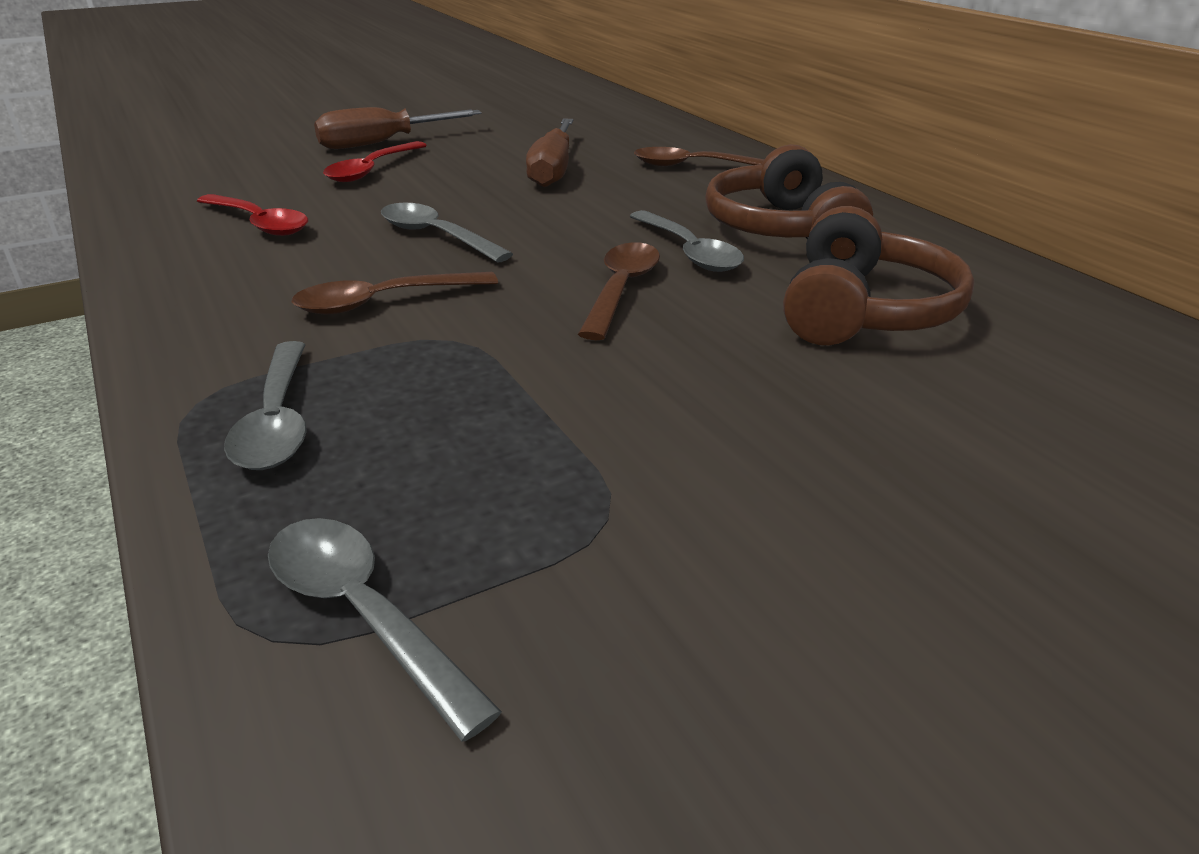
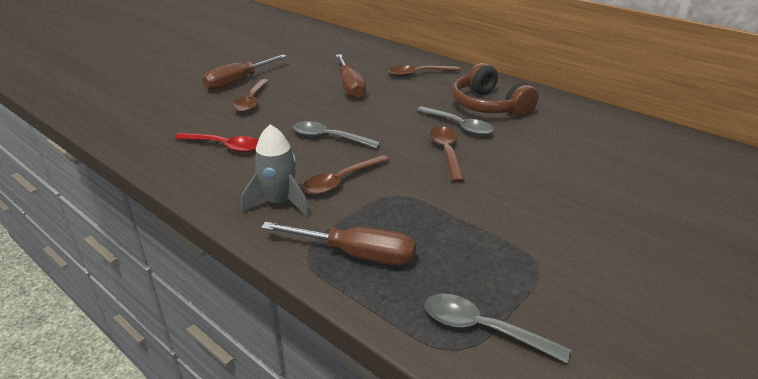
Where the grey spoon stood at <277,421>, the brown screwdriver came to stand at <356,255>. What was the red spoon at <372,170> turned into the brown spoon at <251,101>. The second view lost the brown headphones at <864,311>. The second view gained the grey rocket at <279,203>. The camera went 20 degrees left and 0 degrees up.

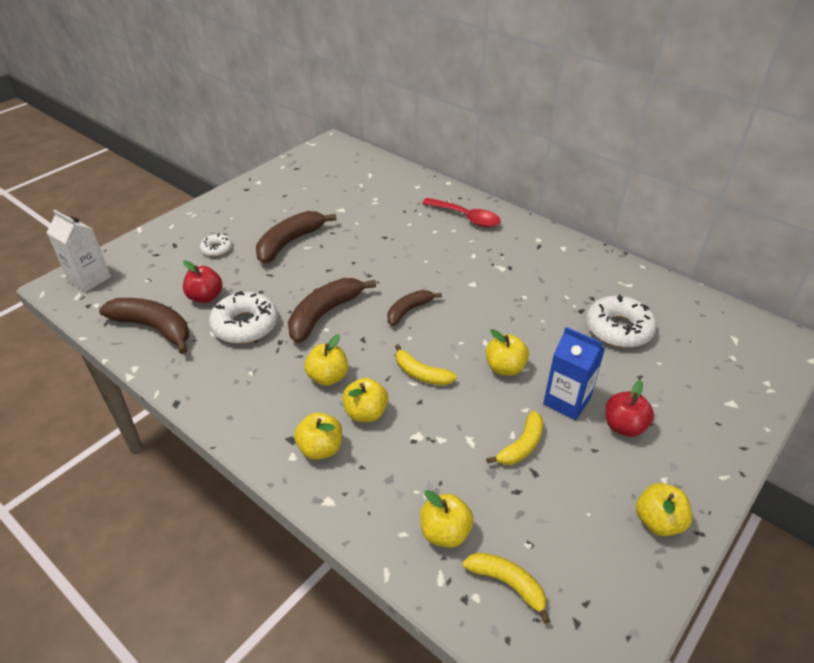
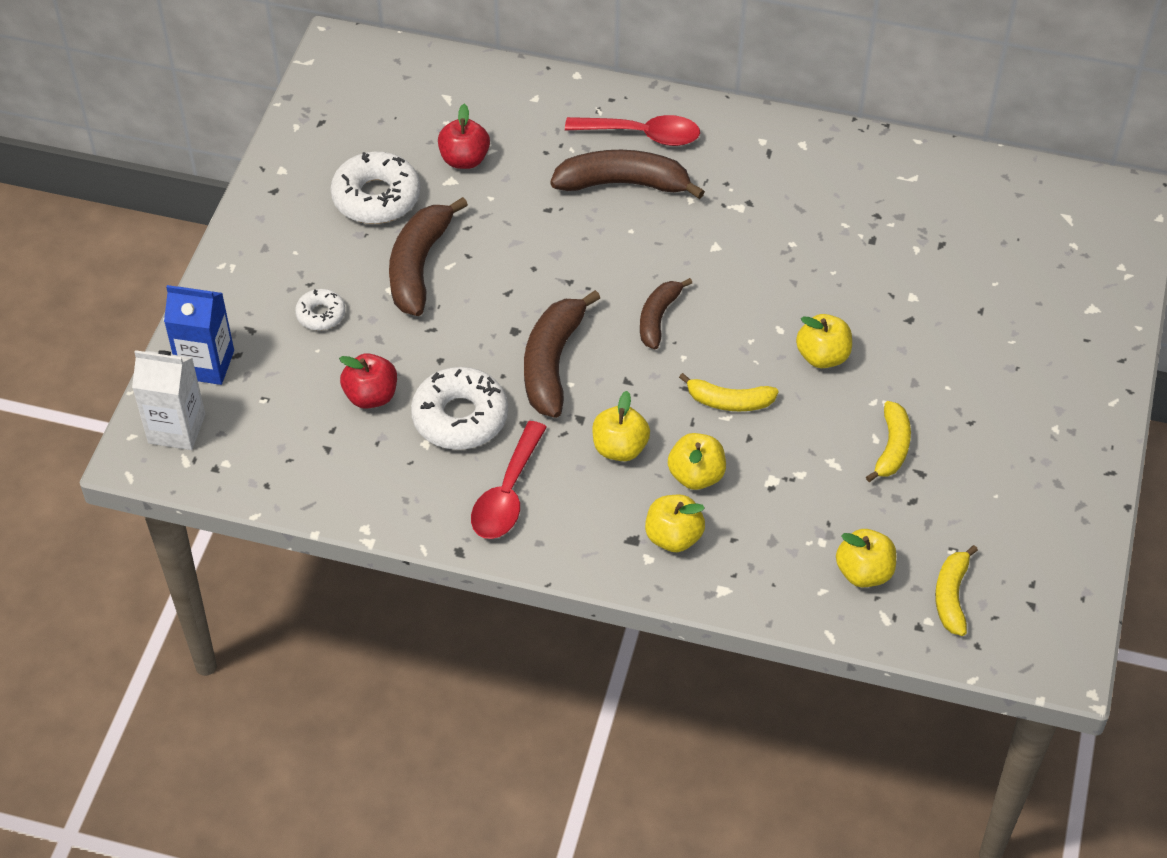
The brown banana ended up elsewhere, having gone from <154,328> to <623,184>. The yellow banana at <507,584> ended up facing another way, 90 degrees counterclockwise from before. The blue carton ended up elsewhere, having gone from <567,401> to <206,364>. The white donut ended up elsewhere, having gone from <618,329> to <376,197>. The red apple ended up elsewhere, having gone from <624,426> to <464,159>. The second view lost the yellow apple at <658,522>. The second view gained the red spoon at <507,494>. The camera went 25 degrees left and 10 degrees up.

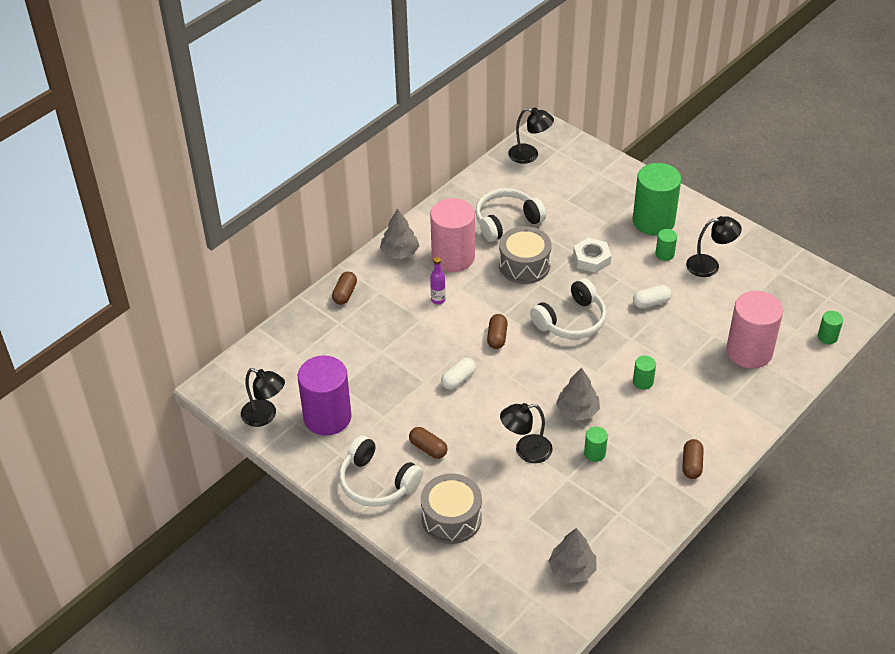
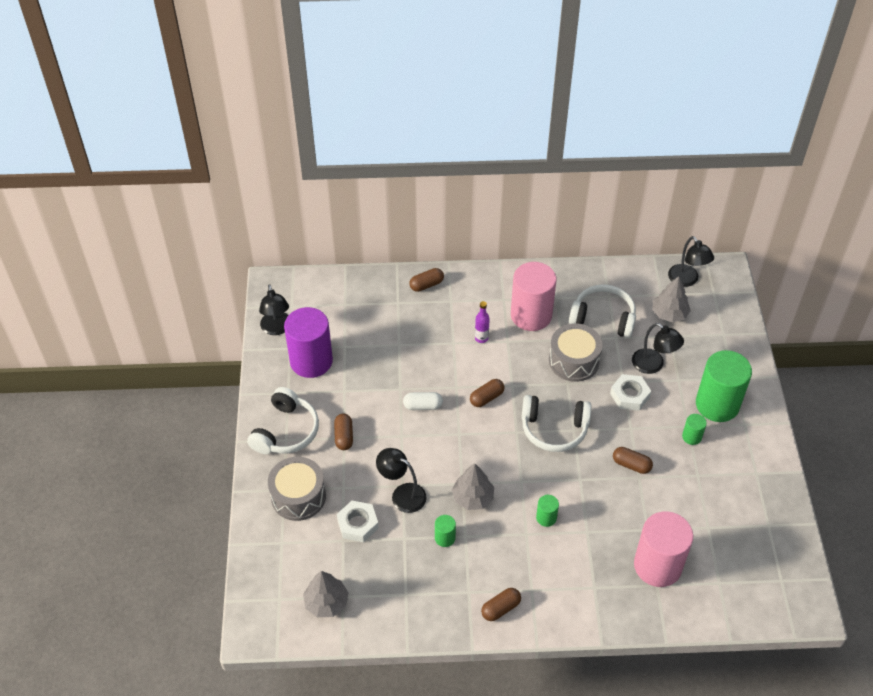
The white headphones at <377,482> ended up facing another way, 150 degrees counterclockwise from before. The grey tree ended up elsewhere, having gone from <399,252> to <669,314>. What was the white capsule at <651,302> turned into the brown capsule at <631,465>. The black lamp ended up elsewhere, having gone from <709,265> to <653,365>. The second view lost the green cylinder at <827,337>. The second view gained the white nut at <358,524>. The camera went 45 degrees right and 5 degrees up.

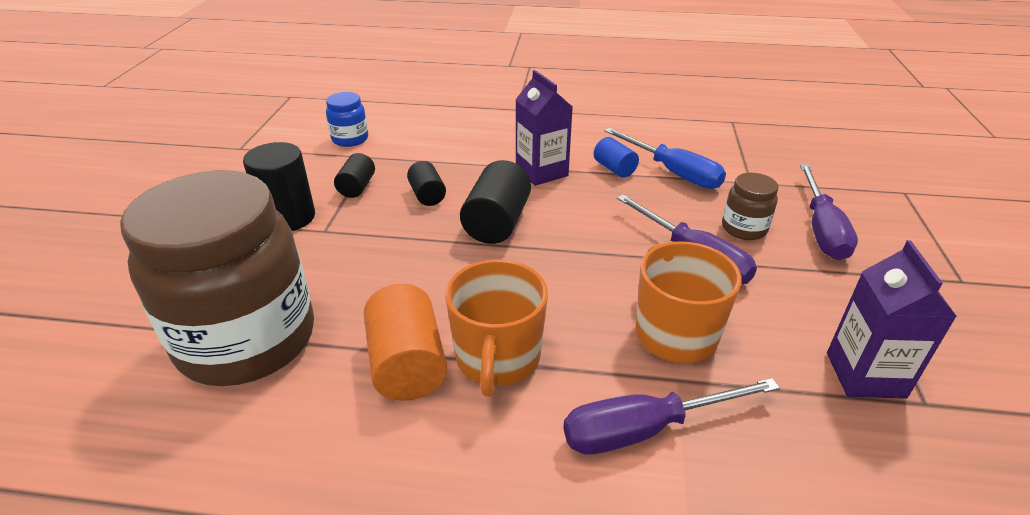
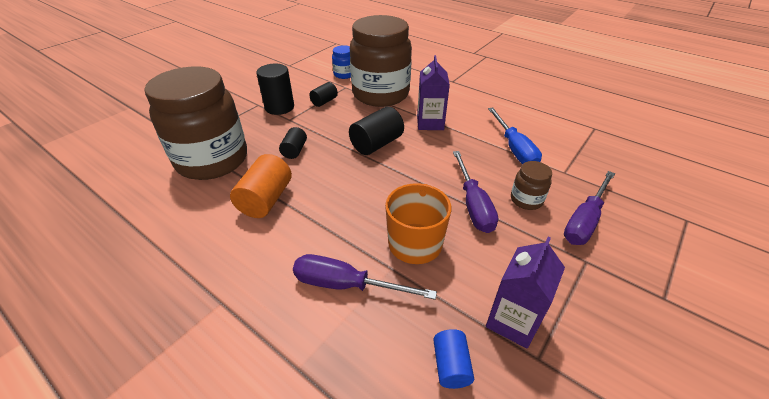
The black cylinder ended up elsewhere, having gone from <427,195> to <294,151>. The second view lost the orange mug at <497,358>. The blue cylinder ended up elsewhere, having gone from <614,169> to <451,365>. The second view gained the brown jar at <380,94>. The camera went 30 degrees right and 5 degrees up.

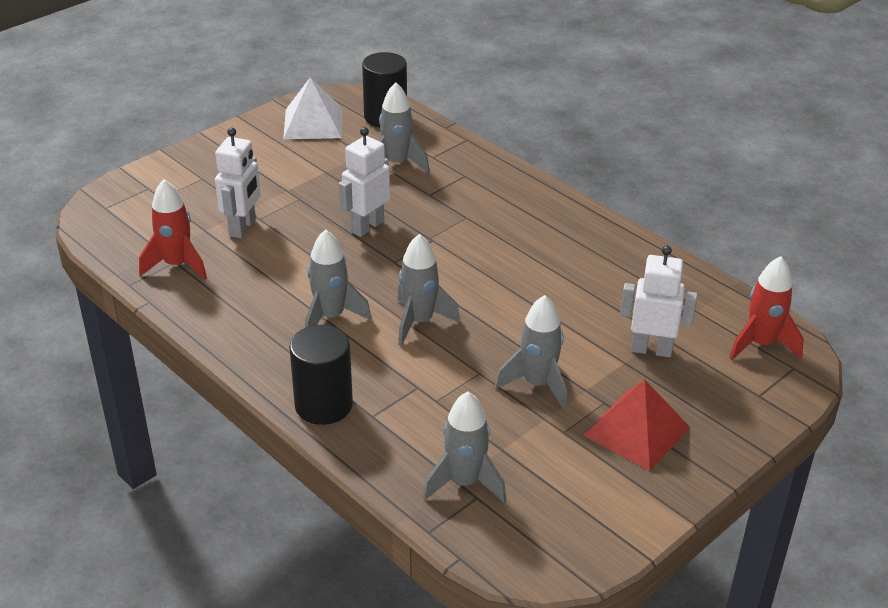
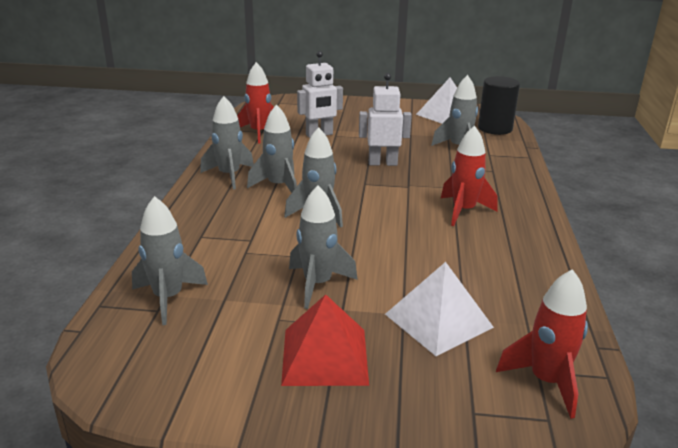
The second view lost the black cylinder at <323,405>. Where the white robot stood at <651,349>, the white pyramid came to stand at <438,320>. The second view gained the grey rocket at <229,176>. The second view gained the red rocket at <463,211>. The camera went 50 degrees right and 10 degrees down.

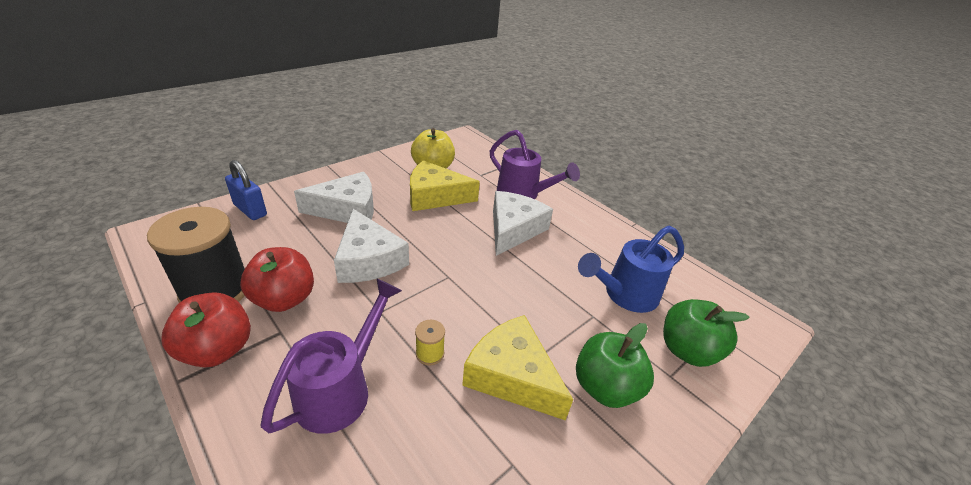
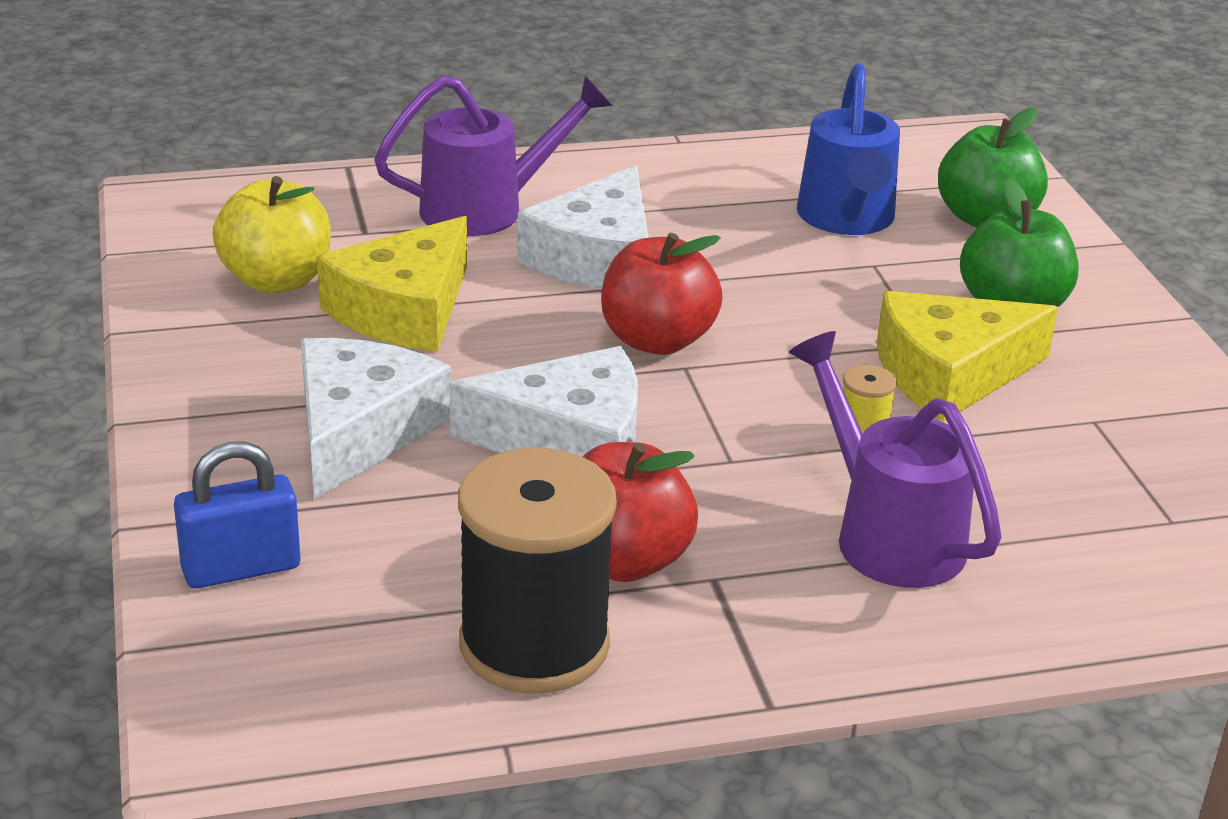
The red apple ended up elsewhere, having gone from <217,350> to <657,340>. The white cheese at <513,229> ended up facing another way, 120 degrees counterclockwise from before. The camera went 60 degrees left and 5 degrees down.

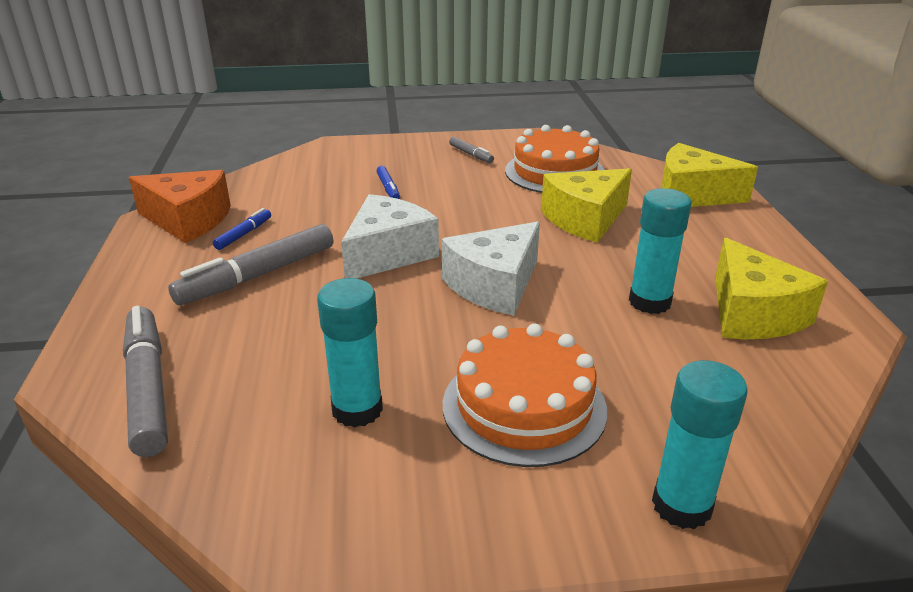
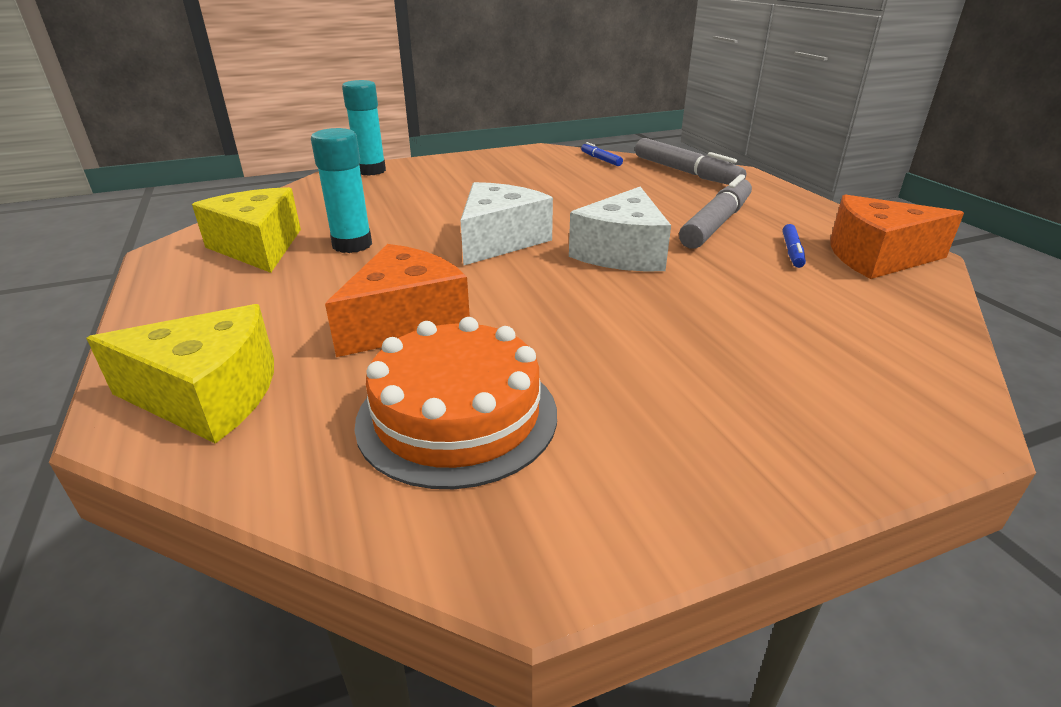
The second view lost the turquoise glue stick at <357,409>. The blue marker ended up elsewhere, having gone from <388,188> to <600,159>. The second view lost the orange cake at <524,406>. The second view lost the grey marker at <471,154>. What was the yellow cheese at <585,219> turned into the orange cheese at <405,322>. The camera went 165 degrees right and 0 degrees up.

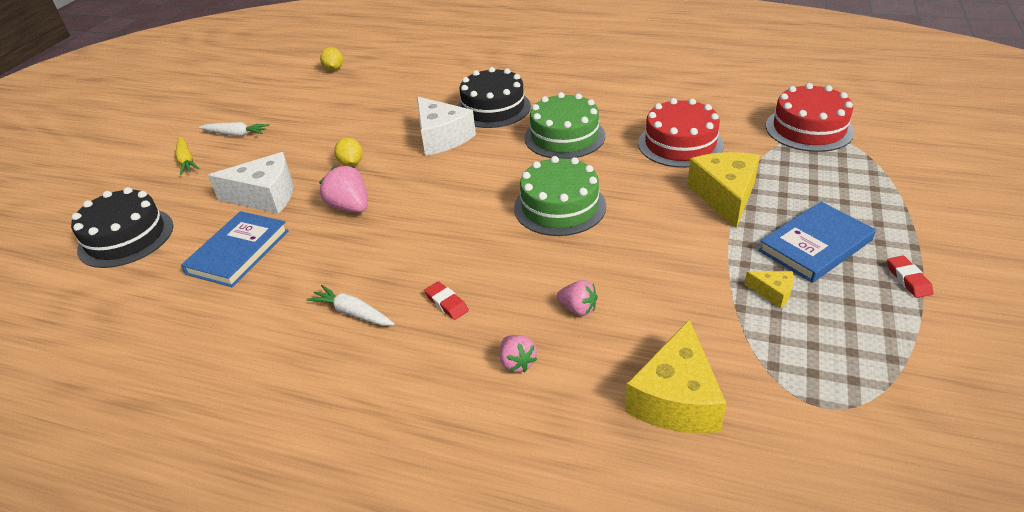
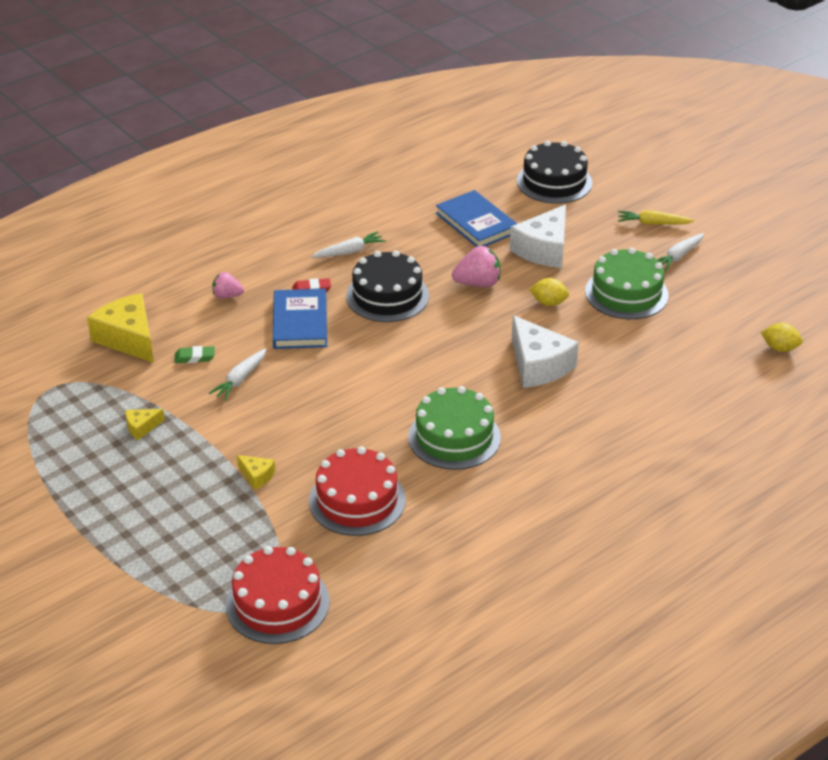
The white cheese at <441,137> ended up facing another way, 120 degrees counterclockwise from before. The black cake ended up elsewhere, having gone from <493,108> to <387,296>. The green cake ended up elsewhere, having gone from <559,206> to <626,293>. The second view lost the pink strawberry at <578,309>. The size of the yellow cheese at <725,196> changed by a factor of 0.47. The blue book ended up elsewhere, having gone from <815,245> to <300,322>. The second view lost the red eraser at <908,279>. The second view gained the green eraser at <195,357>. The second view gained the white carrot at <240,379>. The camera went 120 degrees right and 0 degrees up.

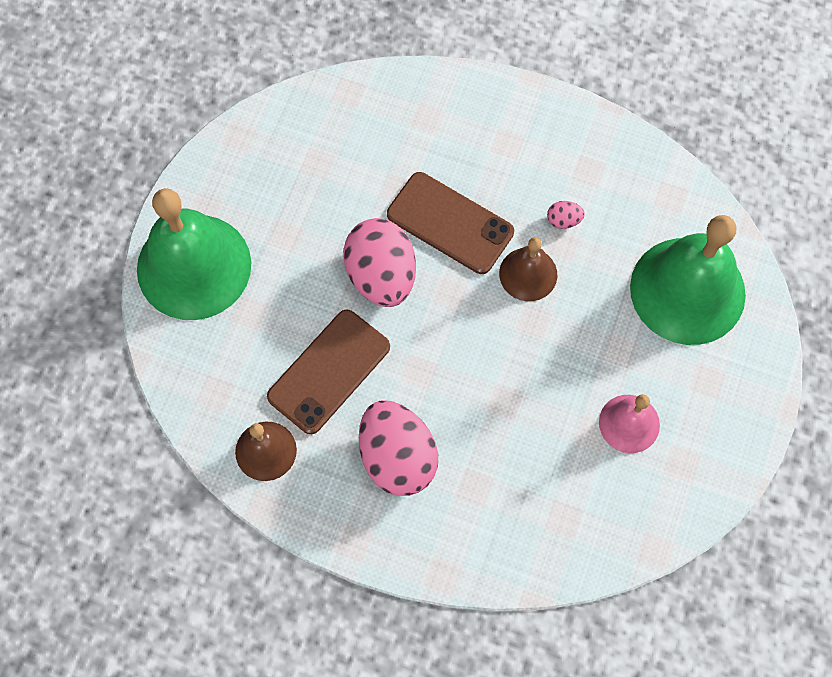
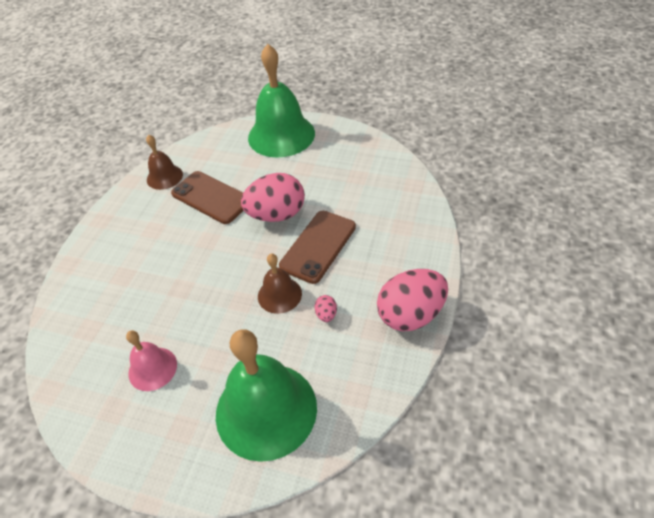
The pink egg ended up elsewhere, having gone from <397,457> to <410,315>. The camera went 90 degrees right and 20 degrees down.

